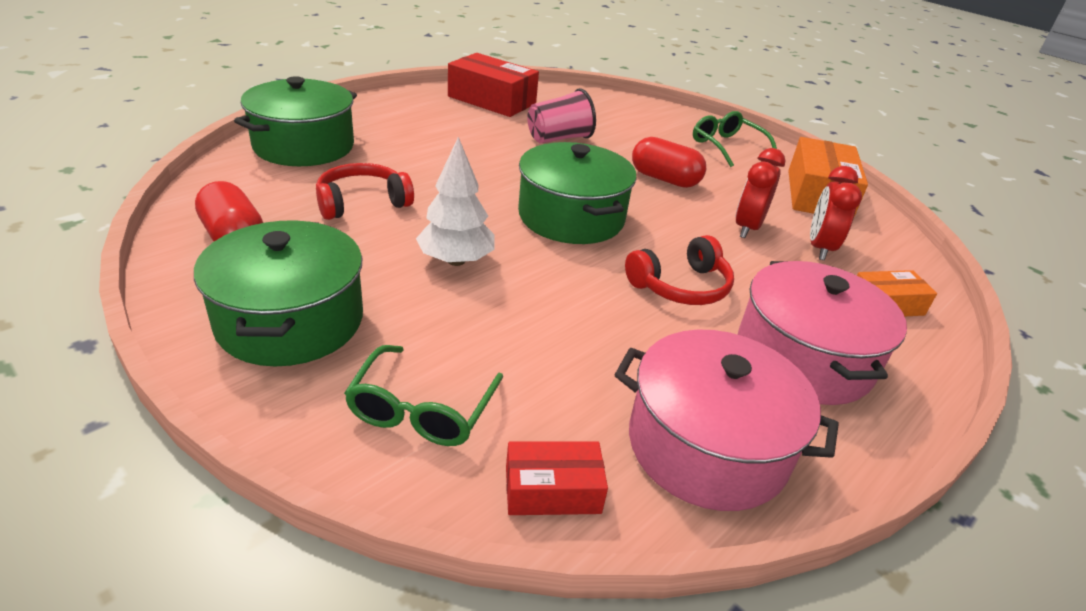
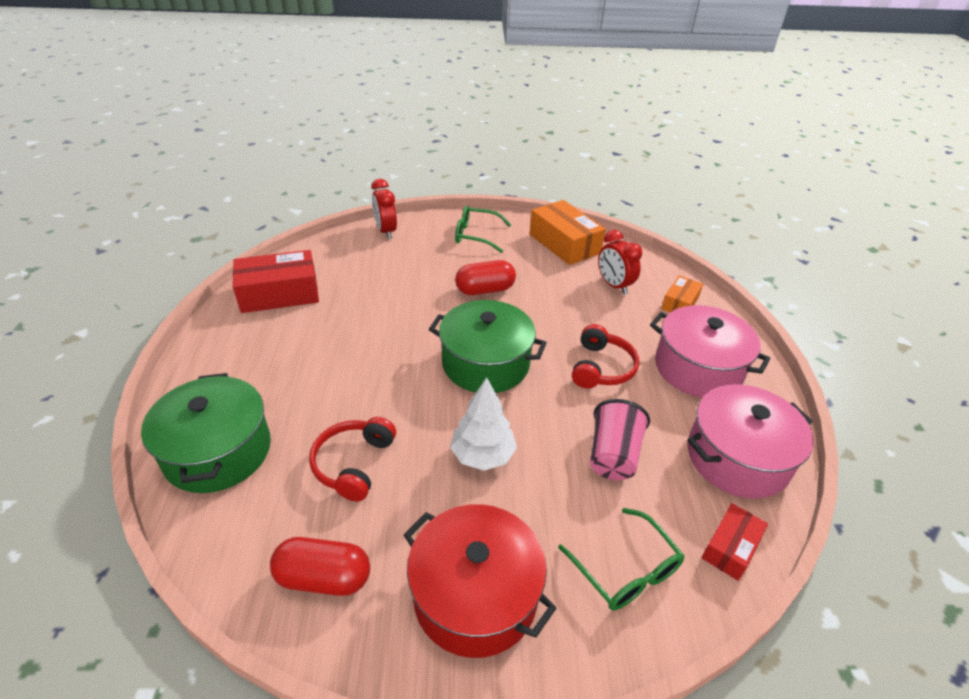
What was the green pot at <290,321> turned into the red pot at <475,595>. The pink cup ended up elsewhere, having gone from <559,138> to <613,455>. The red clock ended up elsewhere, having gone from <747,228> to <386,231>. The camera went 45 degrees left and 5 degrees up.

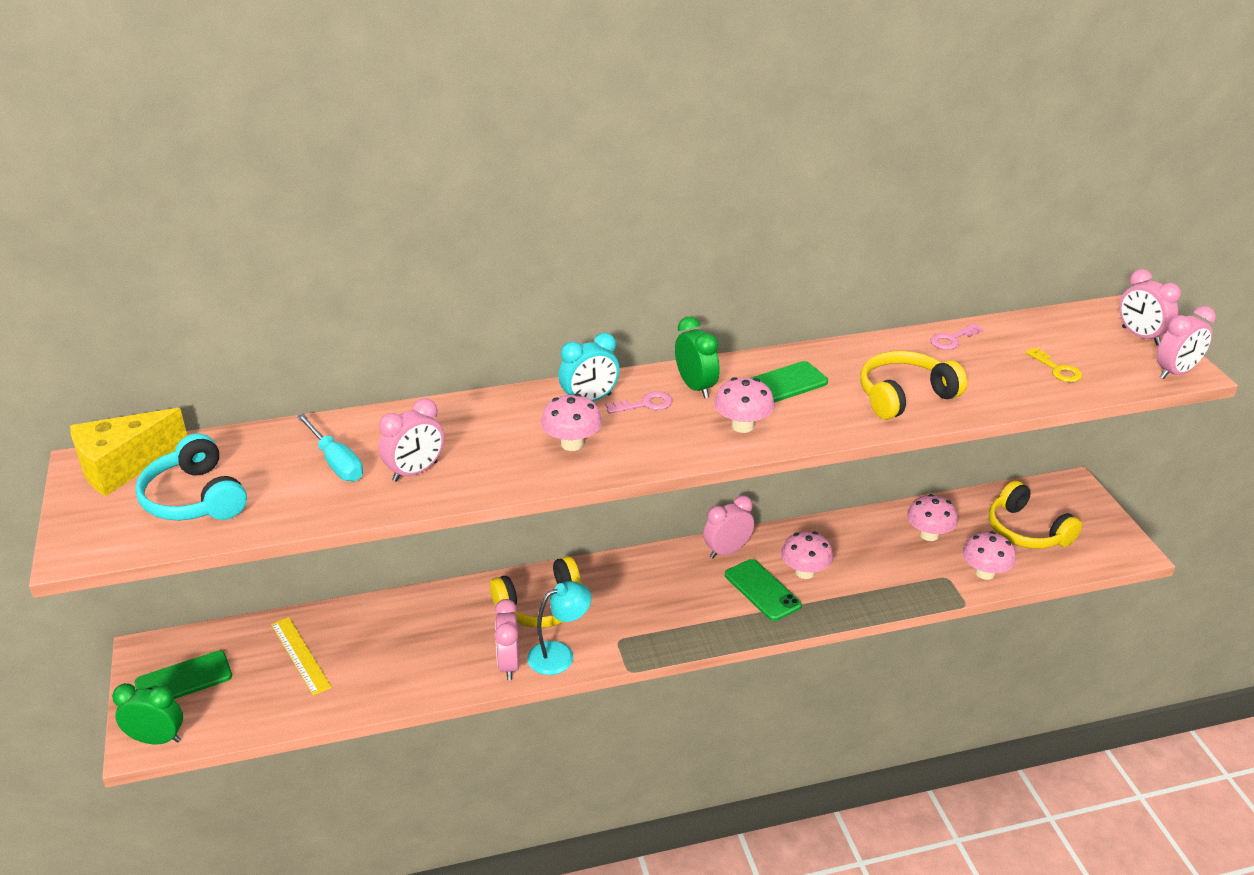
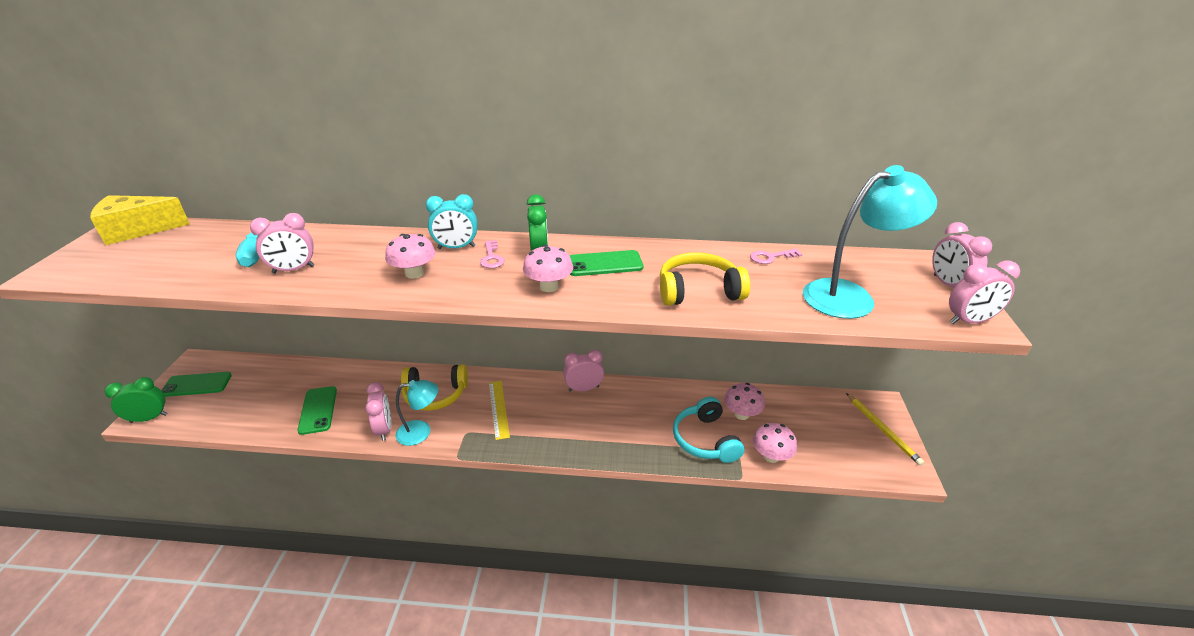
The green clock at <157,739> ended up facing another way, 45 degrees counterclockwise from before. The turquoise headphones ended up elsewhere, having gone from <194,498> to <705,440>. The yellow ruler ended up elsewhere, having gone from <300,655> to <498,409>. The pink clock at <509,664> ended up facing another way, 150 degrees clockwise from before. The pink key at <645,404> ended up facing another way, 75 degrees clockwise from before. The green phone ended up elsewhere, having gone from <762,590> to <318,410>. The second view lost the pink mushroom at <805,572>. The second view lost the yellow headphones at <1026,531>. Where the yellow key stood at <1057,369>, the turquoise lamp came to stand at <850,296>. The second view gained the yellow pencil at <882,430>. The camera went 20 degrees right and 0 degrees up.

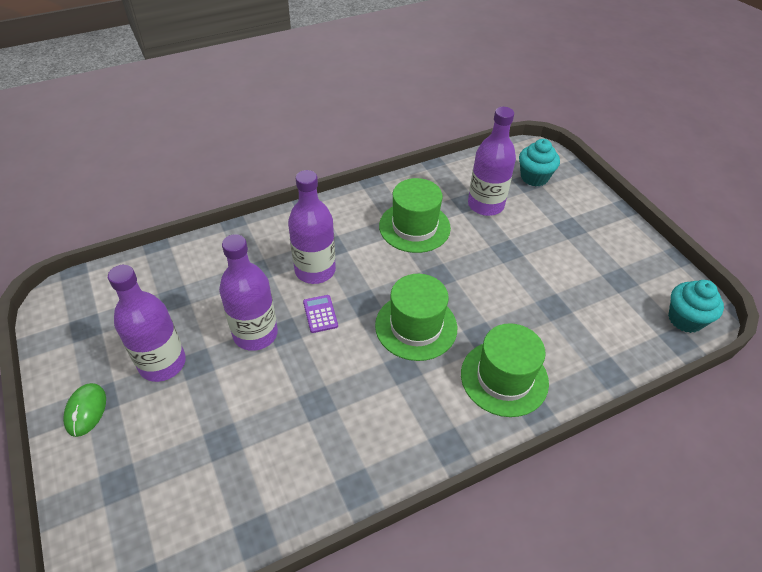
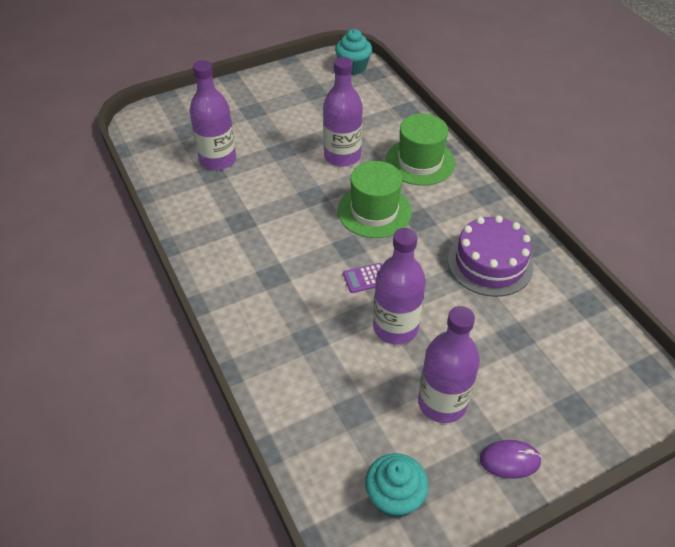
What was the green mouse at <86,410> turned into the purple mouse at <509,460>. The purple bottle ended up elsewhere, having gone from <315,270> to <342,156>. The second view lost the green hat at <414,227>. The turquoise cupcake ended up elsewhere, having gone from <534,177> to <394,497>. The second view gained the purple cake at <490,263>. The camera went 90 degrees left and 0 degrees up.

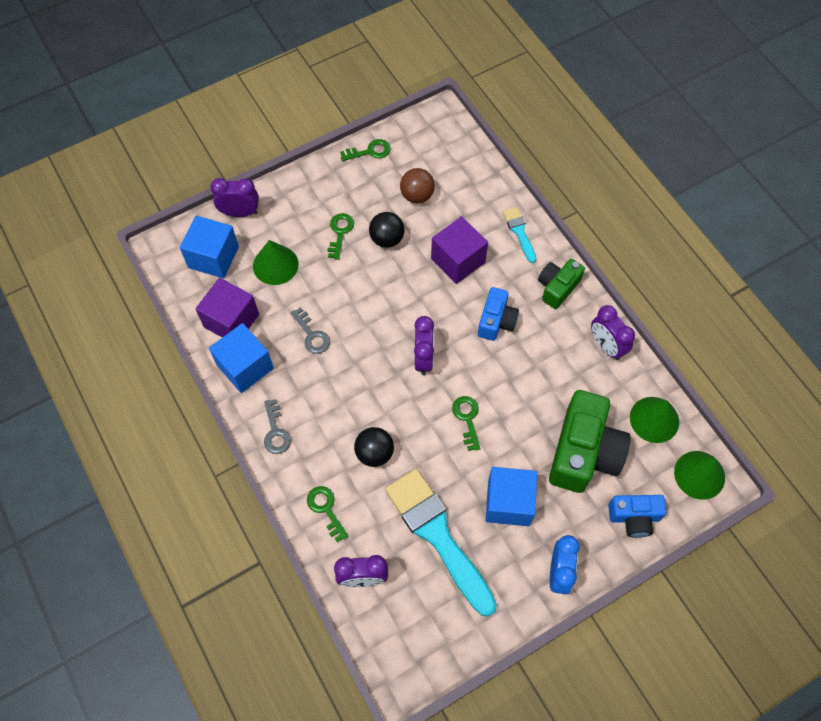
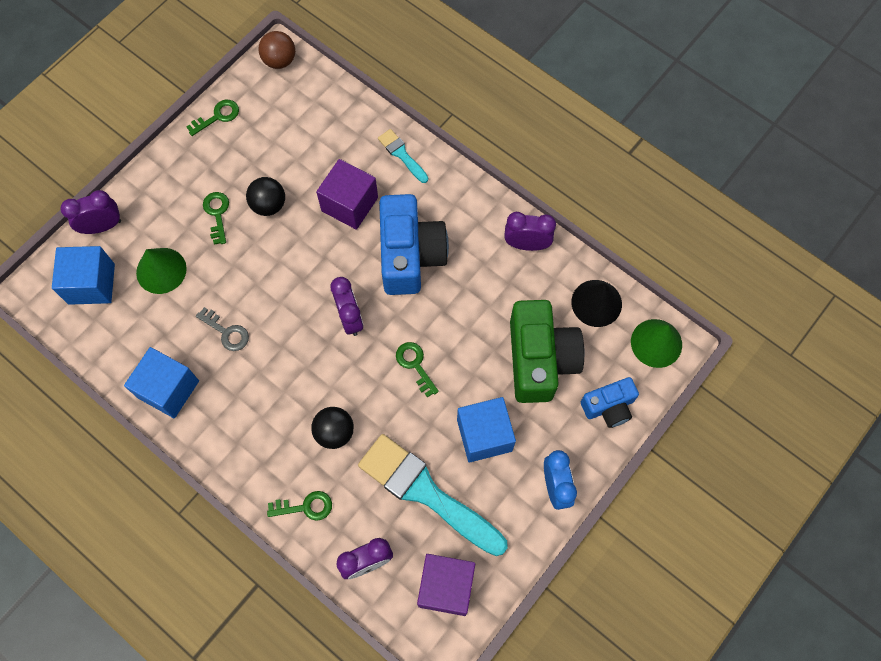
The purple cube ended up elsewhere, having gone from <231,321> to <446,587>. The second view lost the grey key at <275,431>. The green key at <326,509> ended up facing another way, 135 degrees clockwise from before. The brown ball ended up elsewhere, having gone from <417,195> to <279,60>. The size of the blue camera at <496,321> changed by a factor of 1.79. The second view lost the green camera at <557,287>. The purple clock at <606,346> ended up facing another way, 150 degrees clockwise from before. What was the green cone at <654,419> turned into the black cone at <596,303>. The camera went 20 degrees left and 5 degrees up.

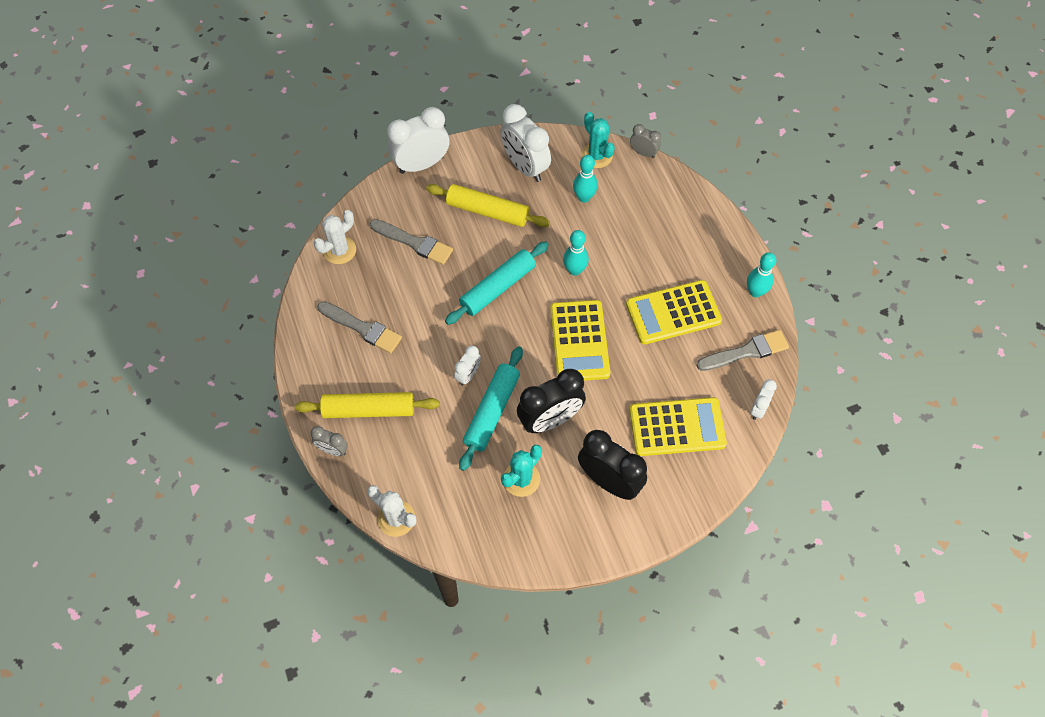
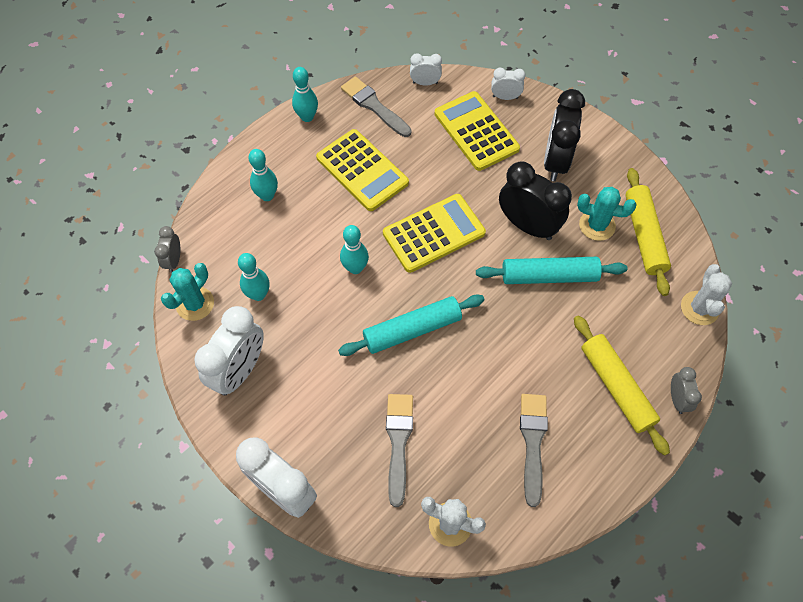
The yellow rolling pin ended up elsewhere, having gone from <487,211> to <644,235>. The turquoise rolling pin at <498,287> ended up facing another way, 45 degrees counterclockwise from before. The white clock ended up elsewhere, having gone from <468,375> to <505,97>. The second view gained the turquoise bowling pin at <267,196>. The camera went 115 degrees left and 0 degrees up.

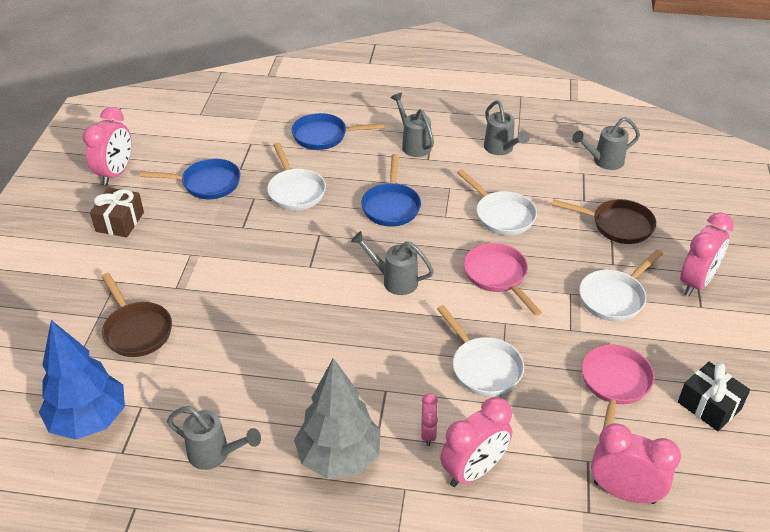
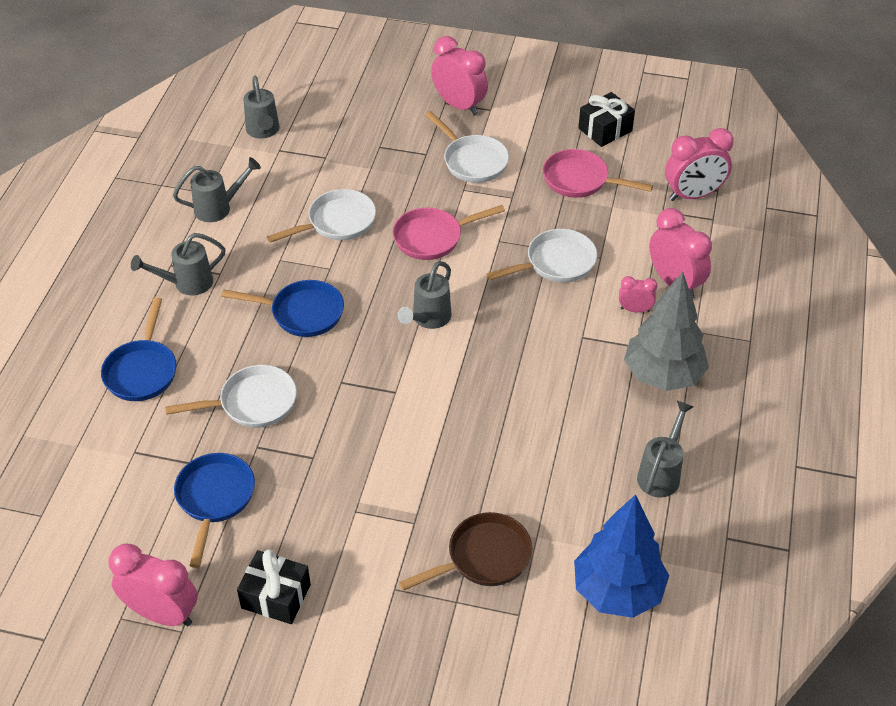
What was the brown gift at <120,222> turned into the black gift at <276,596>. The second view lost the brown pan at <617,225>. The pink clock at <624,492> ended up facing another way, 135 degrees counterclockwise from before. The camera went 85 degrees left and 5 degrees up.

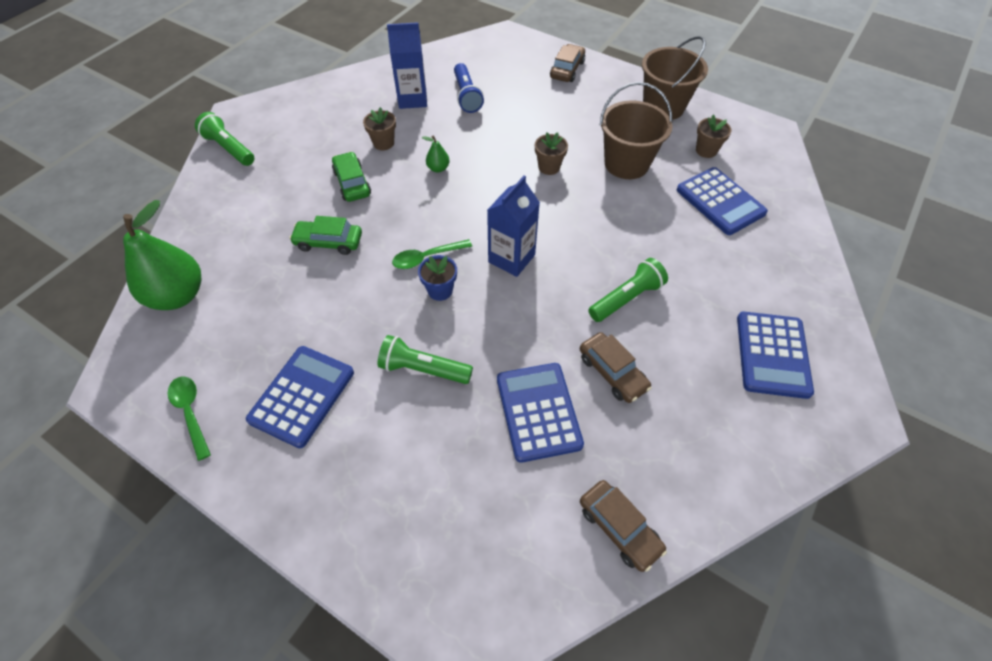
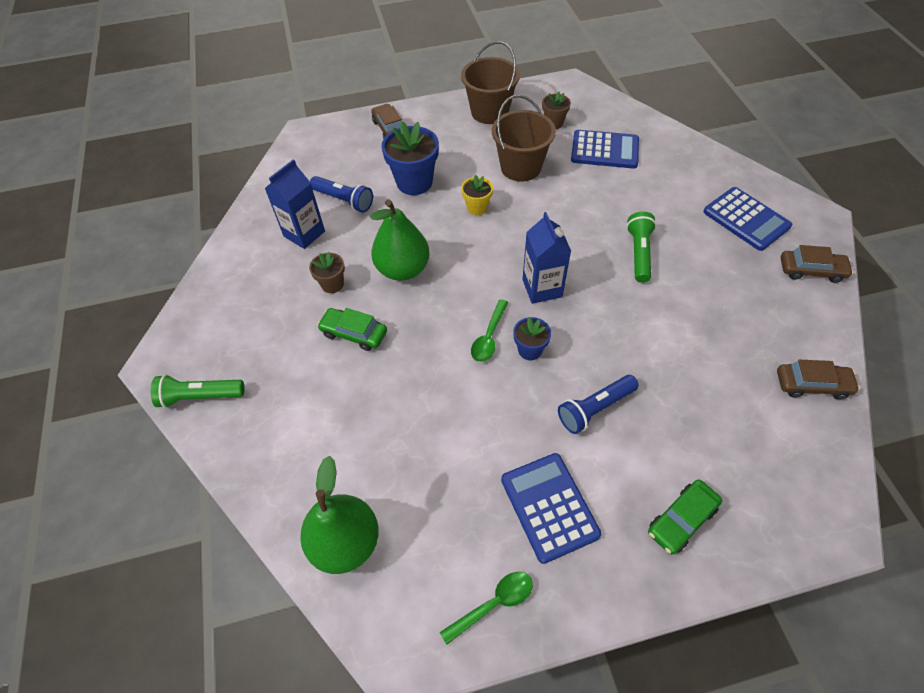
The green spoon at <191,413> ended up facing another way, 135 degrees clockwise from before. The green car ended up elsewhere, having gone from <329,242> to <681,520>. What was the green flashlight at <423,369> turned into the blue flashlight at <595,409>. The size of the green pear at <438,168> changed by a factor of 2.35. The second view lost the blue calculator at <538,411>. What was the brown flower pot at <549,167> turned into the yellow flower pot at <477,208>. The brown car ended up elsewhere, having gone from <612,372> to <811,270>. The second view gained the blue flower pot at <414,182>. The camera went 45 degrees left and 0 degrees up.

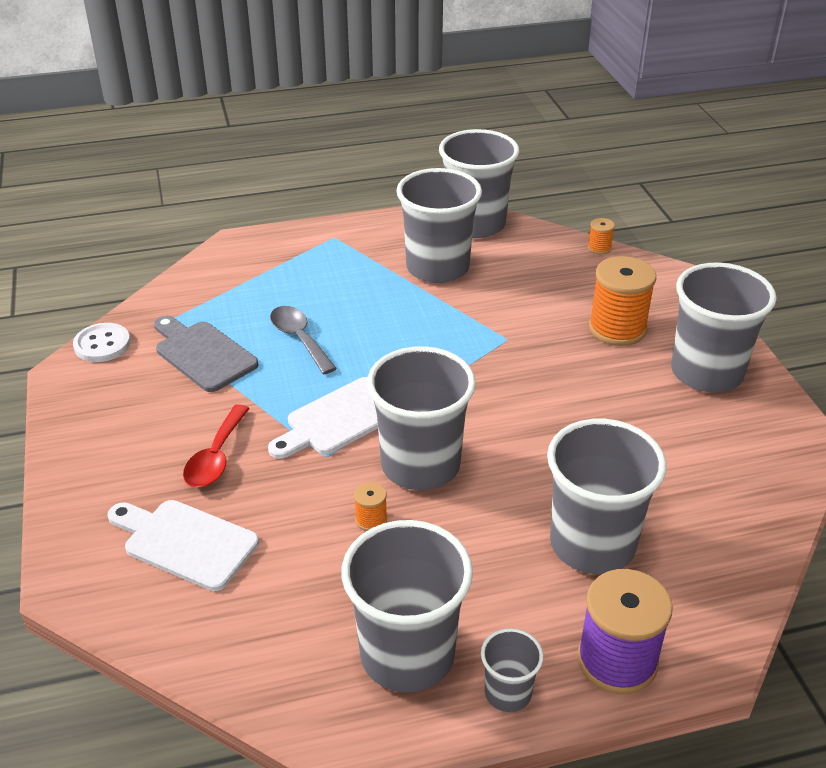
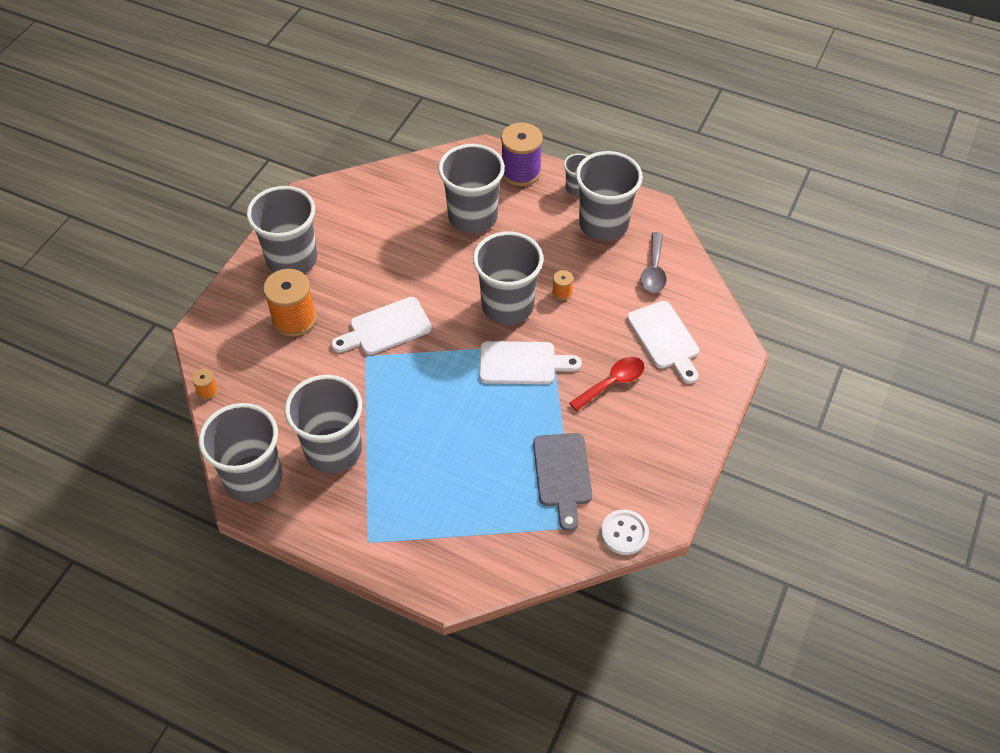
The grey spoon ended up elsewhere, having gone from <299,338> to <653,270>. The second view gained the white cutting board at <386,328>. The camera went 140 degrees left and 15 degrees up.

